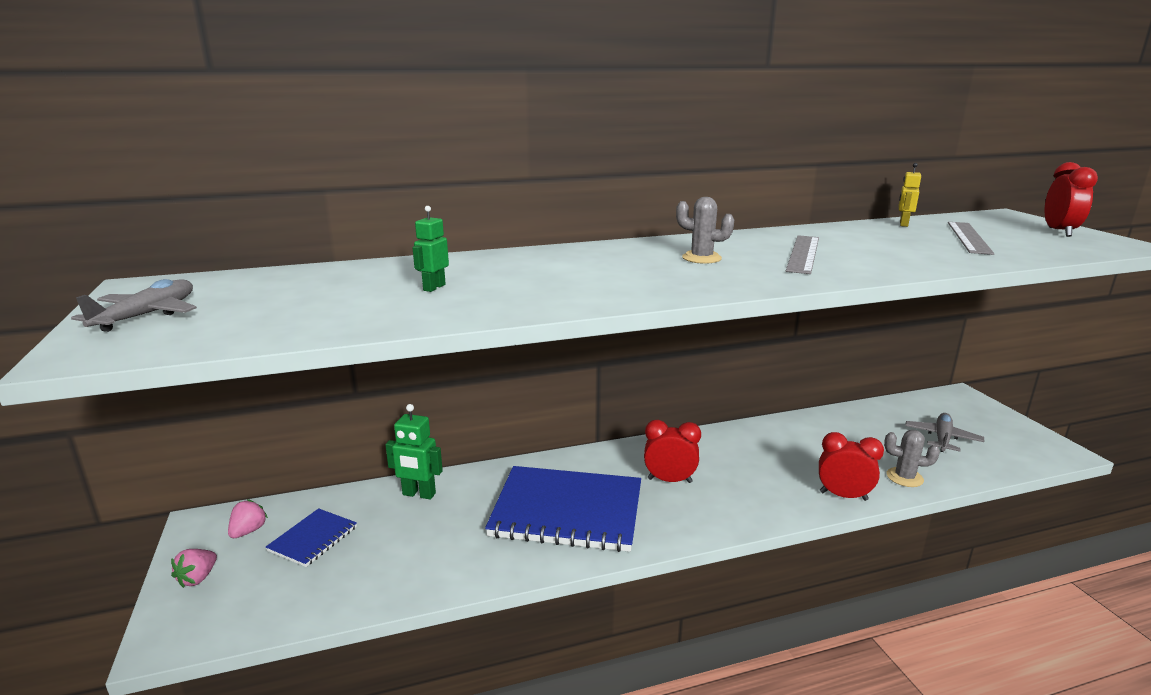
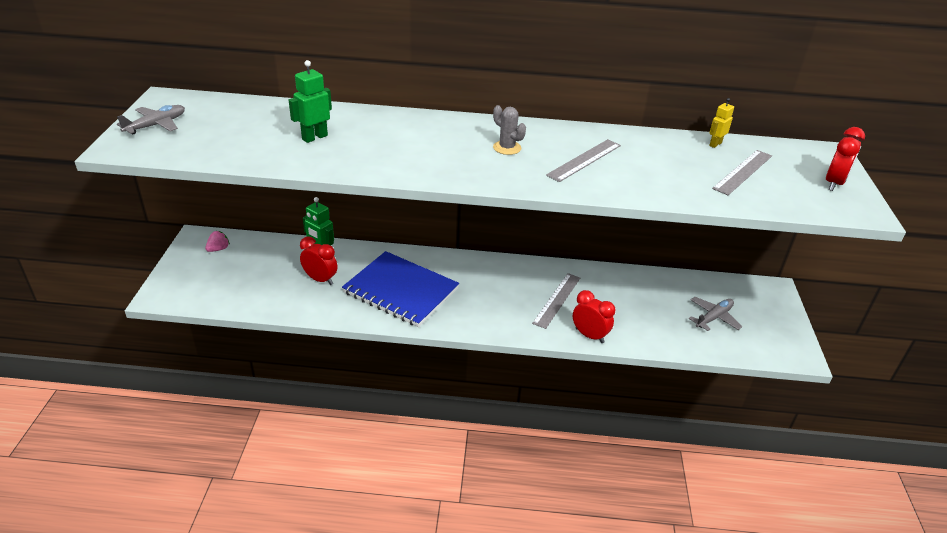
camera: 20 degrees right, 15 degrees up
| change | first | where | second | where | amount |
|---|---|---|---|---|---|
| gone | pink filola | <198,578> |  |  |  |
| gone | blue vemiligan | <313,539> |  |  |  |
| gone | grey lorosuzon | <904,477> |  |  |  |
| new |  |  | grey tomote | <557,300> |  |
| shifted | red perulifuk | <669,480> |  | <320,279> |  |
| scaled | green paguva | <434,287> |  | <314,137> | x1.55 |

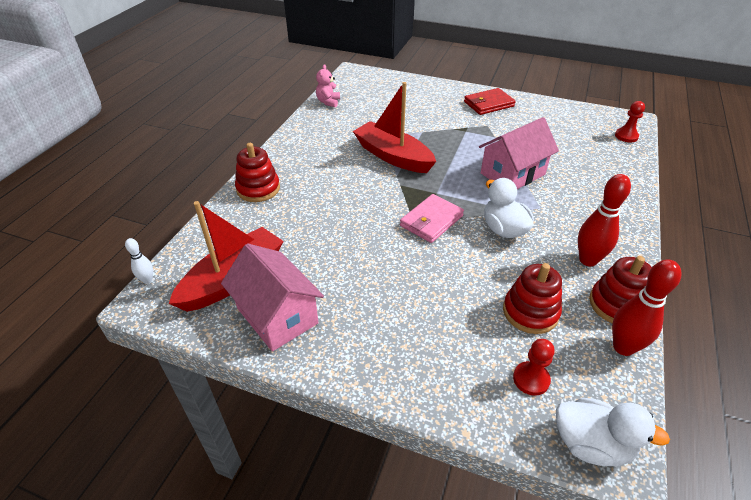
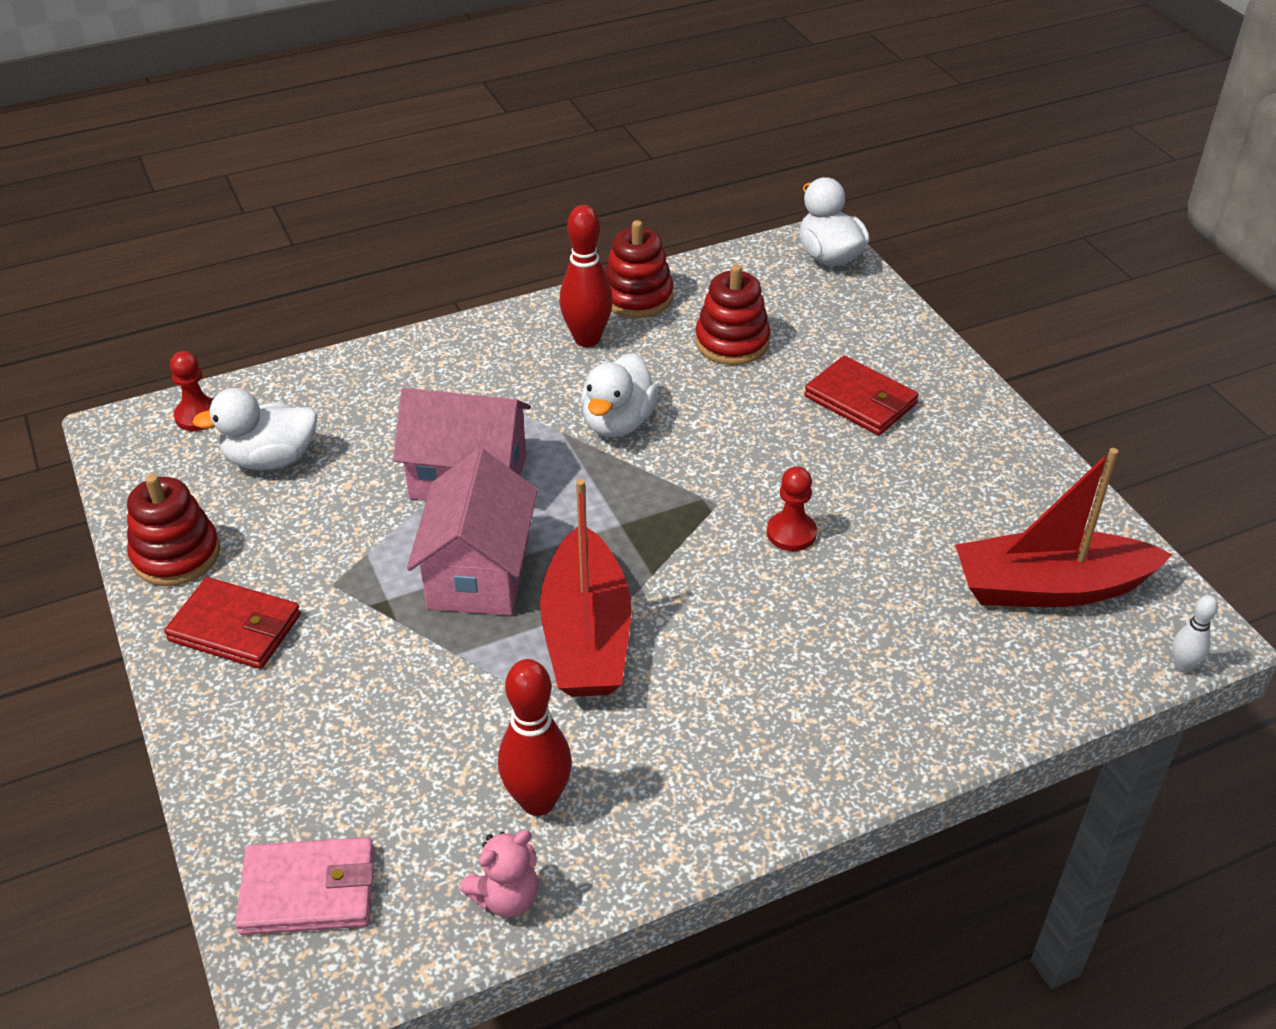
camera: 135 degrees left, 0 degrees up
| change | first | where | second | where | amount |
|---|---|---|---|---|---|
| new |  |  | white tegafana | <271,459> |  |
| new |  |  | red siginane | <860,400> |  |
| shifted | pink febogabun | <277,315> |  | <479,572> |  |
| shifted | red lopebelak | <258,189> |  | <176,555> |  |
| shifted | pink siginane | <431,221> |  | <308,890> |  |
| shifted | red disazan | <531,379> |  | <791,533> |  |
| shifted | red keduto | <623,347> |  | <538,801> |  |

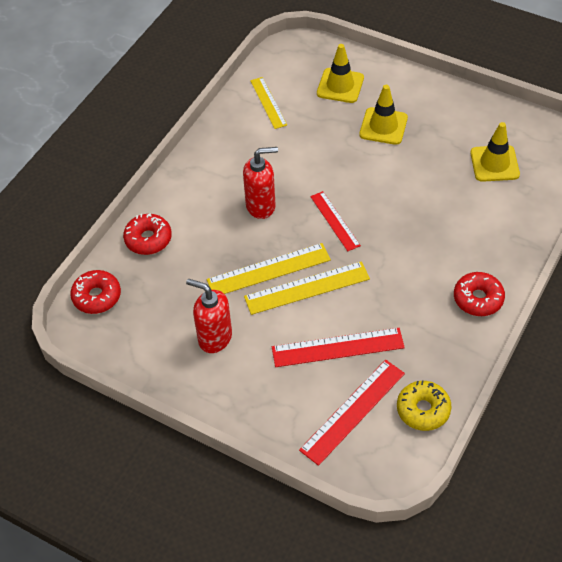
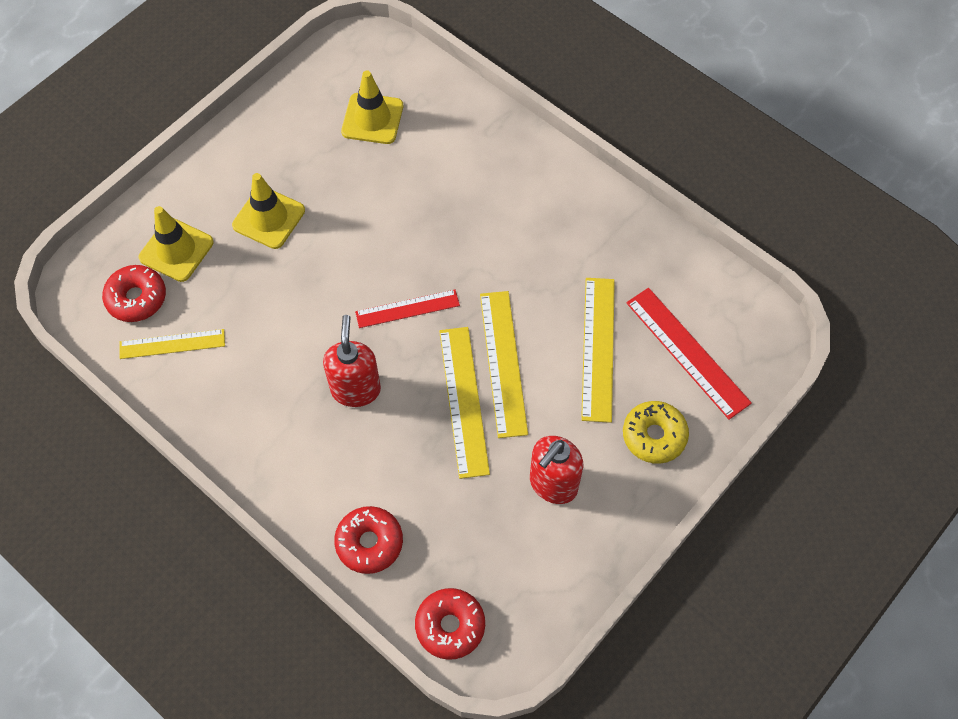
camera: 80 degrees left, 10 degrees up
| change | first | where | second | where | amount |
|---|---|---|---|---|---|
| shifted | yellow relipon | <423,410> |  | <654,436> |  |
| shifted | red relipon | <478,299> |  | <136,298> |  |
| repainted | red tomote | <337,347> | yellow tomote | <598,348> |  |

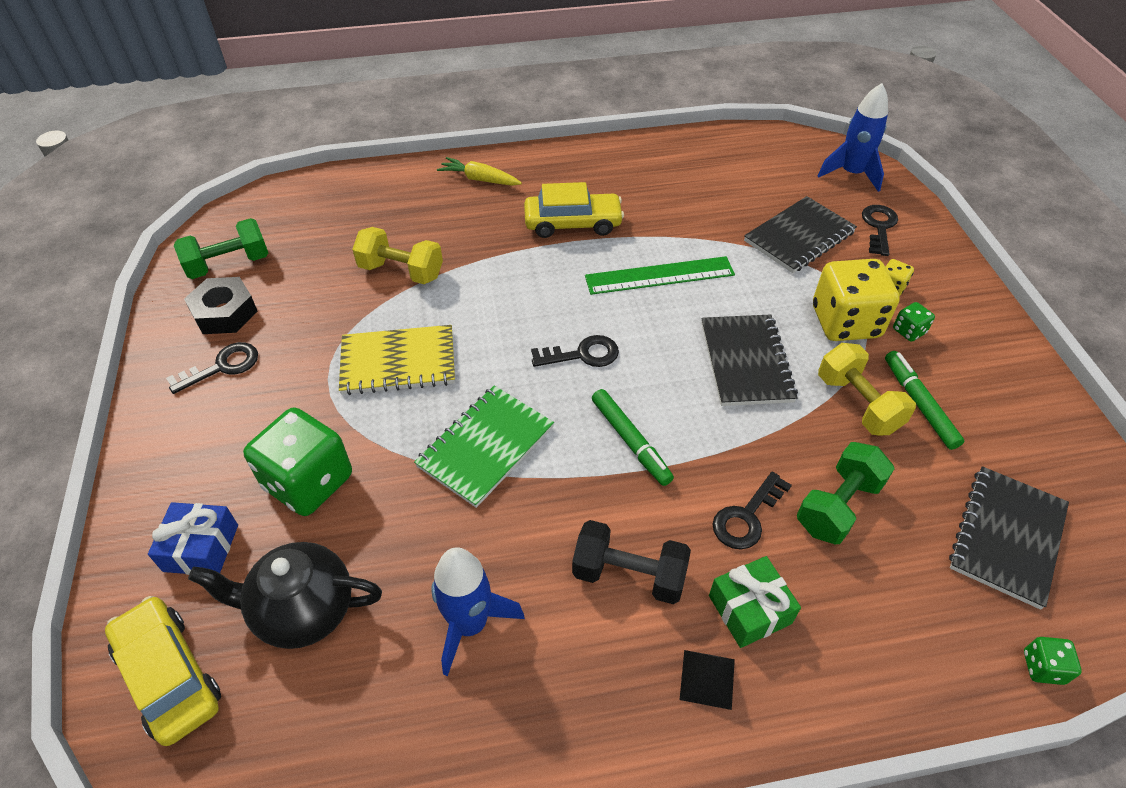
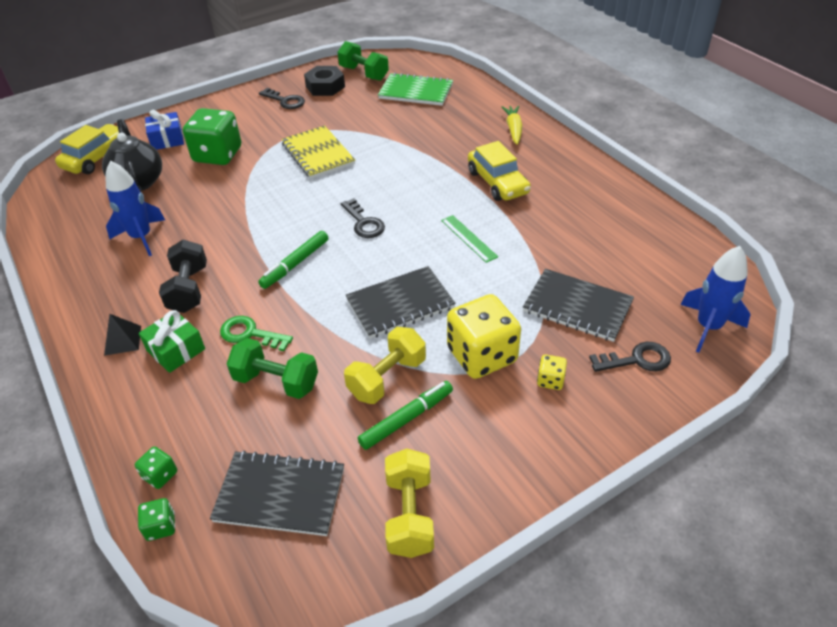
camera: 70 degrees right, 5 degrees down
| change | first | where | second | where | amount |
|---|---|---|---|---|---|
| shifted | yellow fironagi | <401,271> |  | <410,514> |  |
| shifted | green vemiligan | <485,447> |  | <416,92> |  |
| shifted | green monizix | <909,331> |  | <160,475> |  |
| repainted | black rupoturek | <747,517> | green rupoturek | <250,334> |  |
| scaled | green tomote | <659,276> |  | <468,238> | x0.63 |

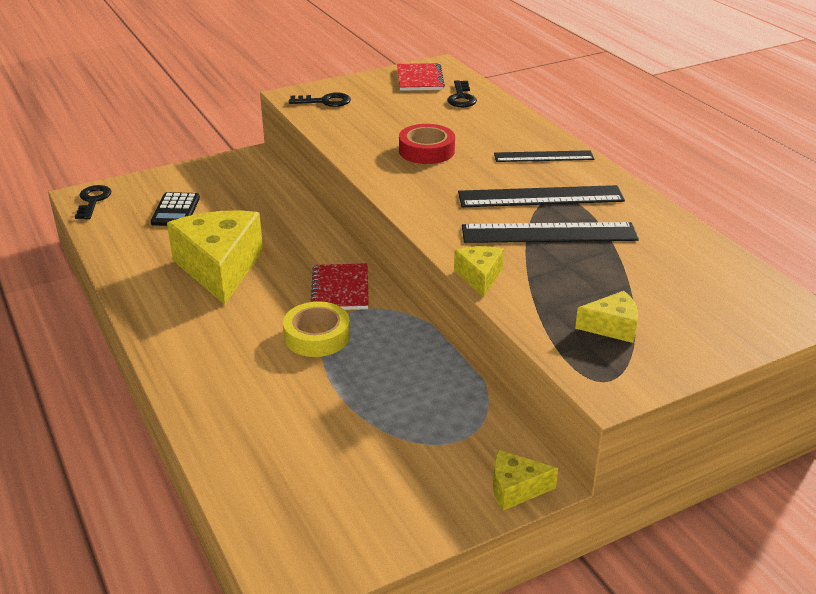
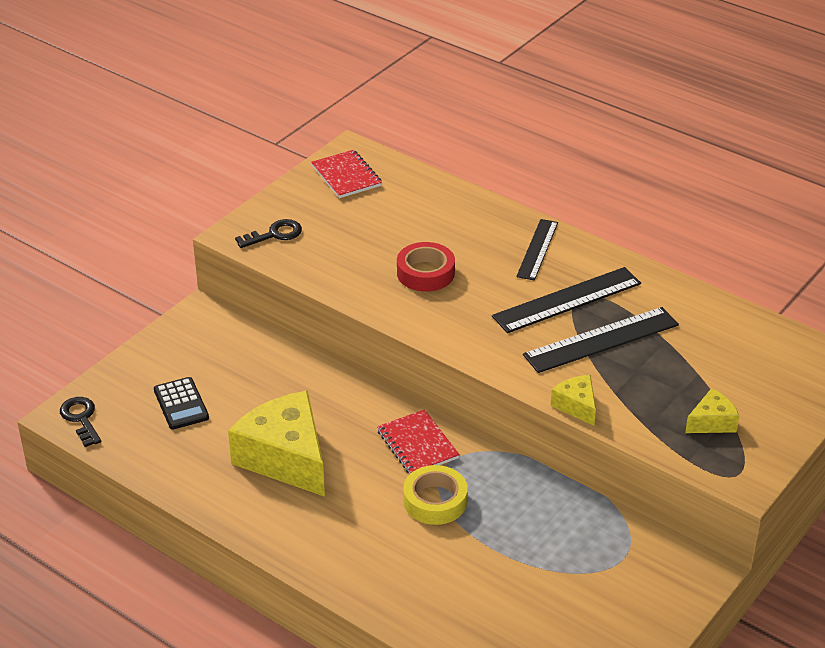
camera: 25 degrees left, 5 degrees up
| change | first | where | second | where | amount |
|---|---|---|---|---|---|
| gone | black rupoturek | <461,98> |  |  |  |
| gone | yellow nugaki | <515,489> |  |  |  |
| rotated | black tomote | <543,156> |  | <537,249> | 45 degrees counterclockwise |

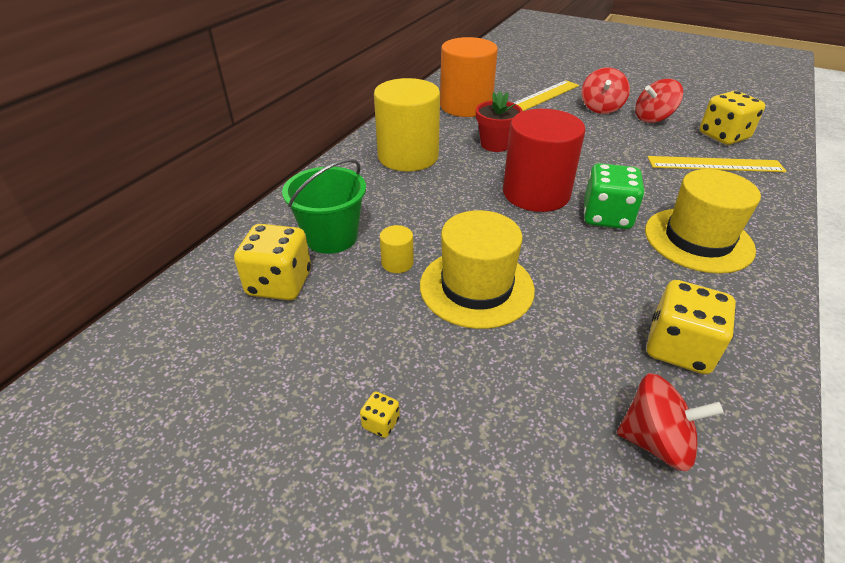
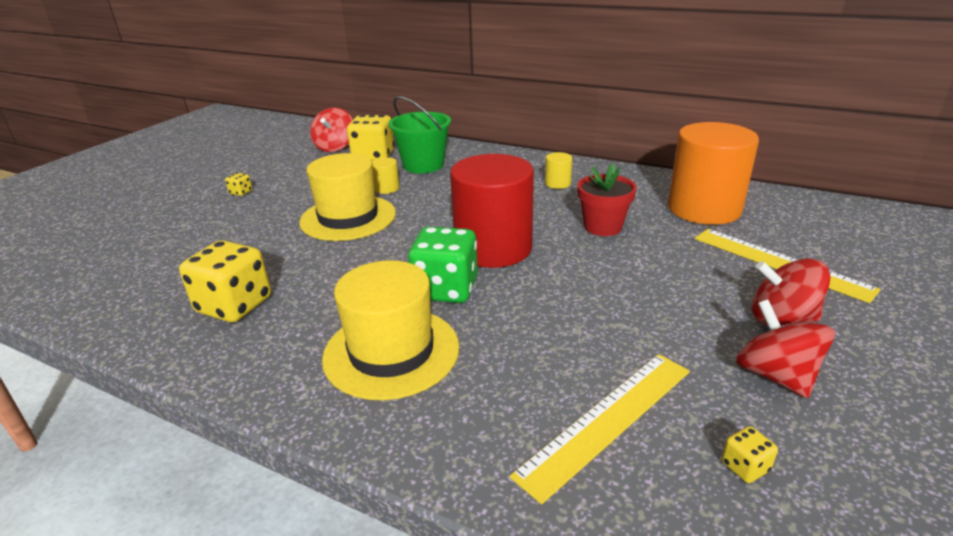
camera: 90 degrees right, 10 degrees down
| change | first | where | second | where | amount |
|---|---|---|---|---|---|
| shifted | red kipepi | <656,441> |  | <335,147> |  |
| rotated | yellow tomote | <715,164> |  | <607,420> | 45 degrees clockwise |
| scaled | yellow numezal | <408,156> |  | <557,183> | x0.41 |
| scaled | yellow monizix | <723,136> |  | <745,466> | x0.43 |

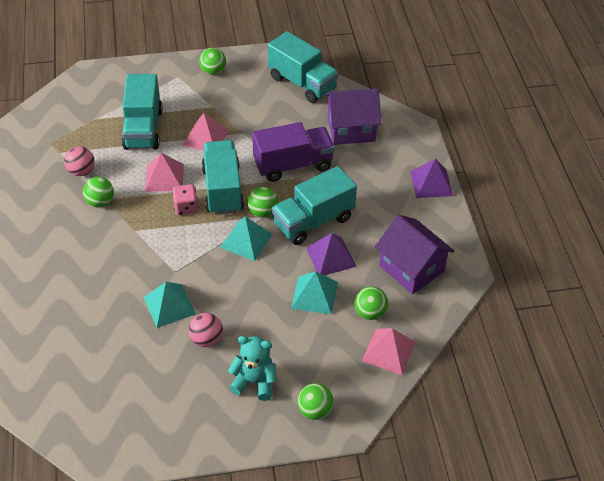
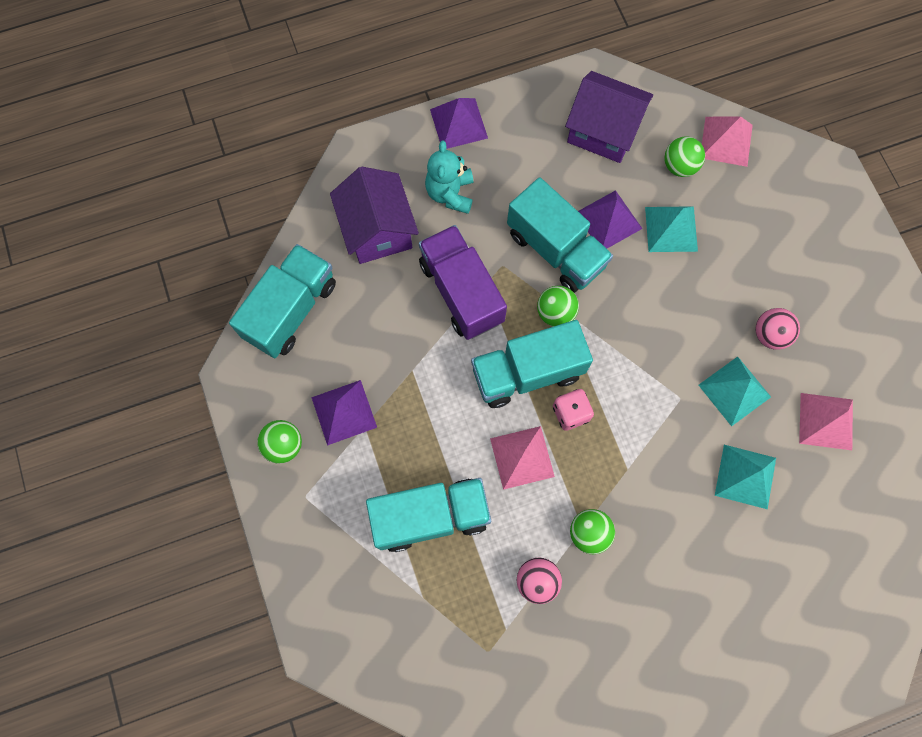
camera: 100 degrees left, 25 degrees up
| change | first | where | second | where | amount |
|---|---|---|---|---|---|
| gone | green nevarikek | <315,410> |  |  |  |
| new |  |  | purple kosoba | <344,412> |  |
| shifted | pink kosoba | <205,137> |  | <826,421> |  |
| shifted | turquoise kosoba | <246,241> |  | <745,476> |  |
| shifted | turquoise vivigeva | <254,382> |  | <450,193> |  |
| rotated | purple febogabun | <411,268> |  | <603,131> | 75 degrees clockwise |

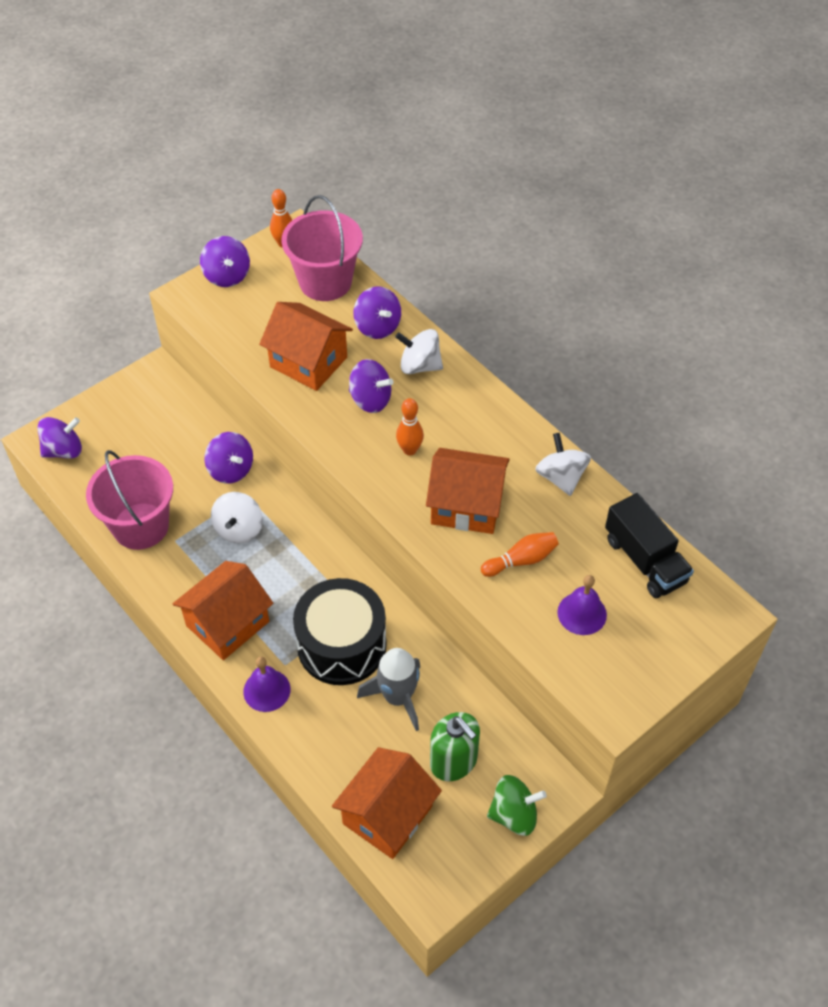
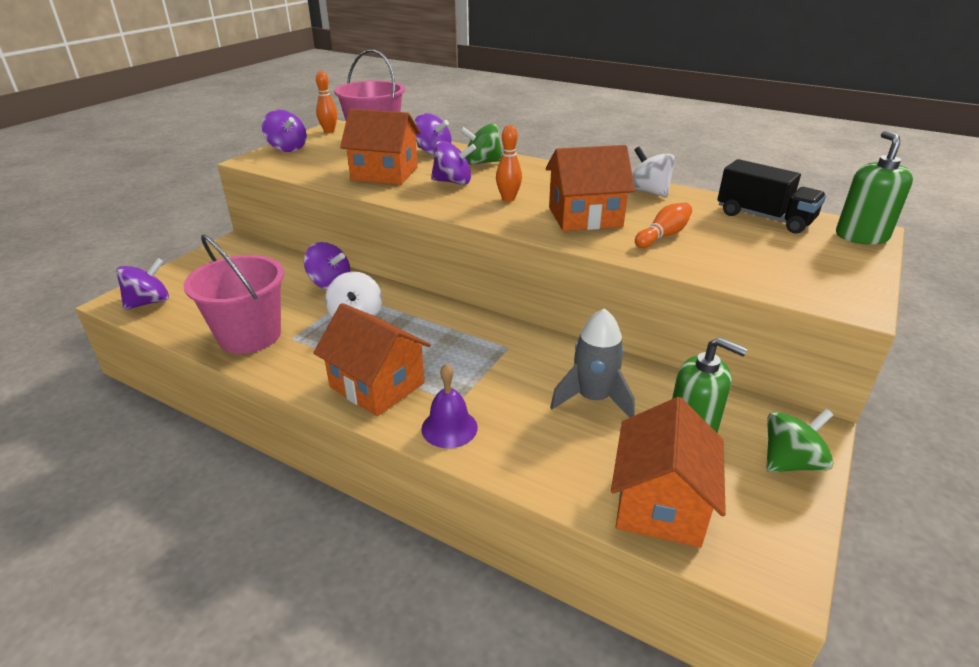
camera: 20 degrees left, 20 degrees down
| change | first | where | second | where | amount |
|---|---|---|---|---|---|
| gone | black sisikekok | <341,645> |  |  |  |
| gone | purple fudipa | <582,613> |  |  |  |
| new |  |  | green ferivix | <861,236> |  |
| repainted | white kipepi | <419,366> | green kipepi | <482,163> |  |
| rotated | orange febogabun | <228,623> |  | <377,385> | 75 degrees counterclockwise |

